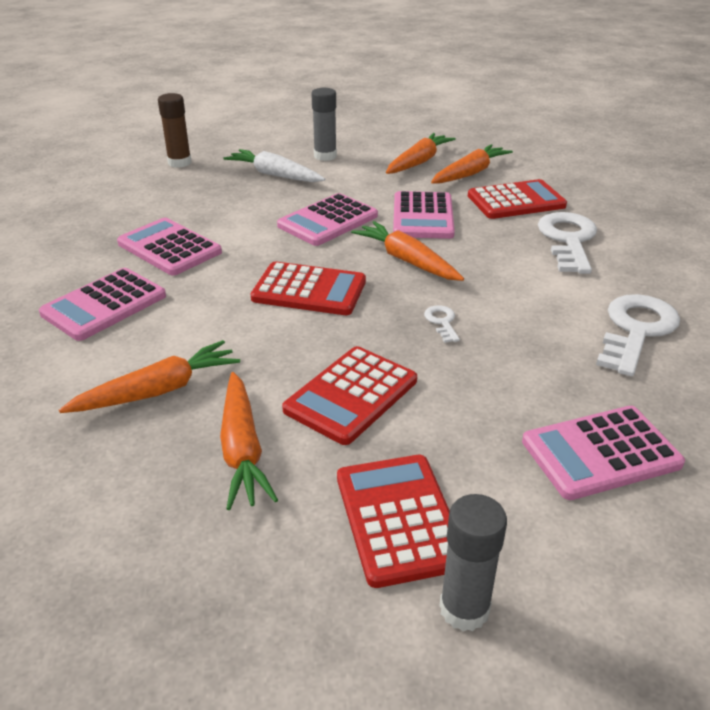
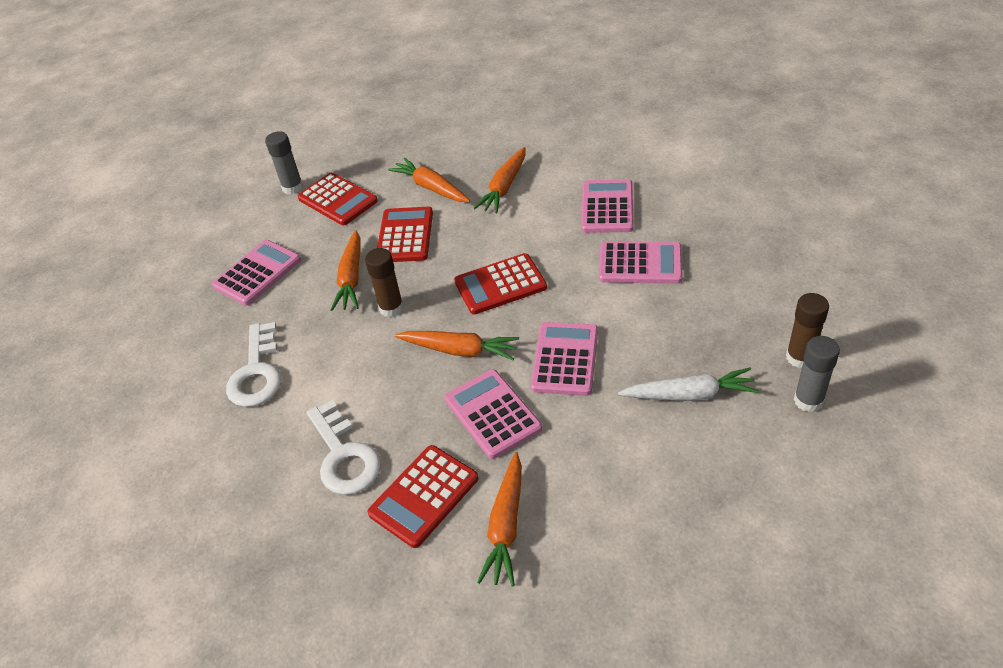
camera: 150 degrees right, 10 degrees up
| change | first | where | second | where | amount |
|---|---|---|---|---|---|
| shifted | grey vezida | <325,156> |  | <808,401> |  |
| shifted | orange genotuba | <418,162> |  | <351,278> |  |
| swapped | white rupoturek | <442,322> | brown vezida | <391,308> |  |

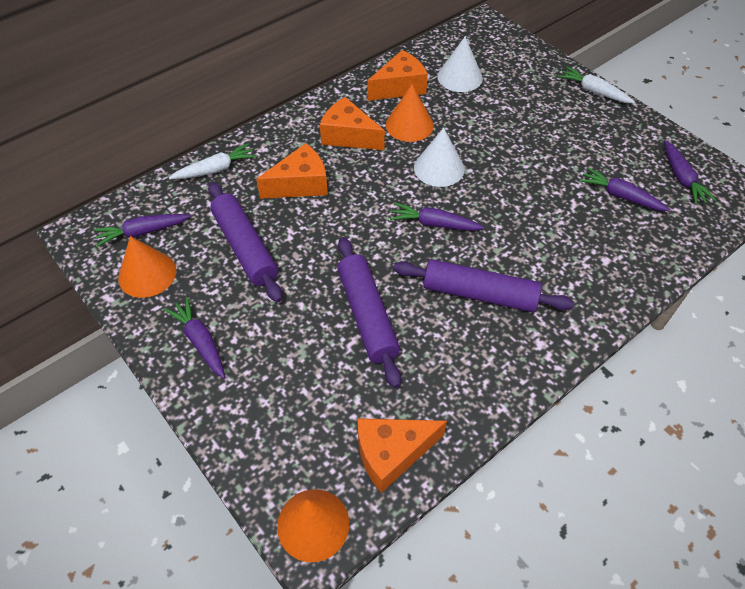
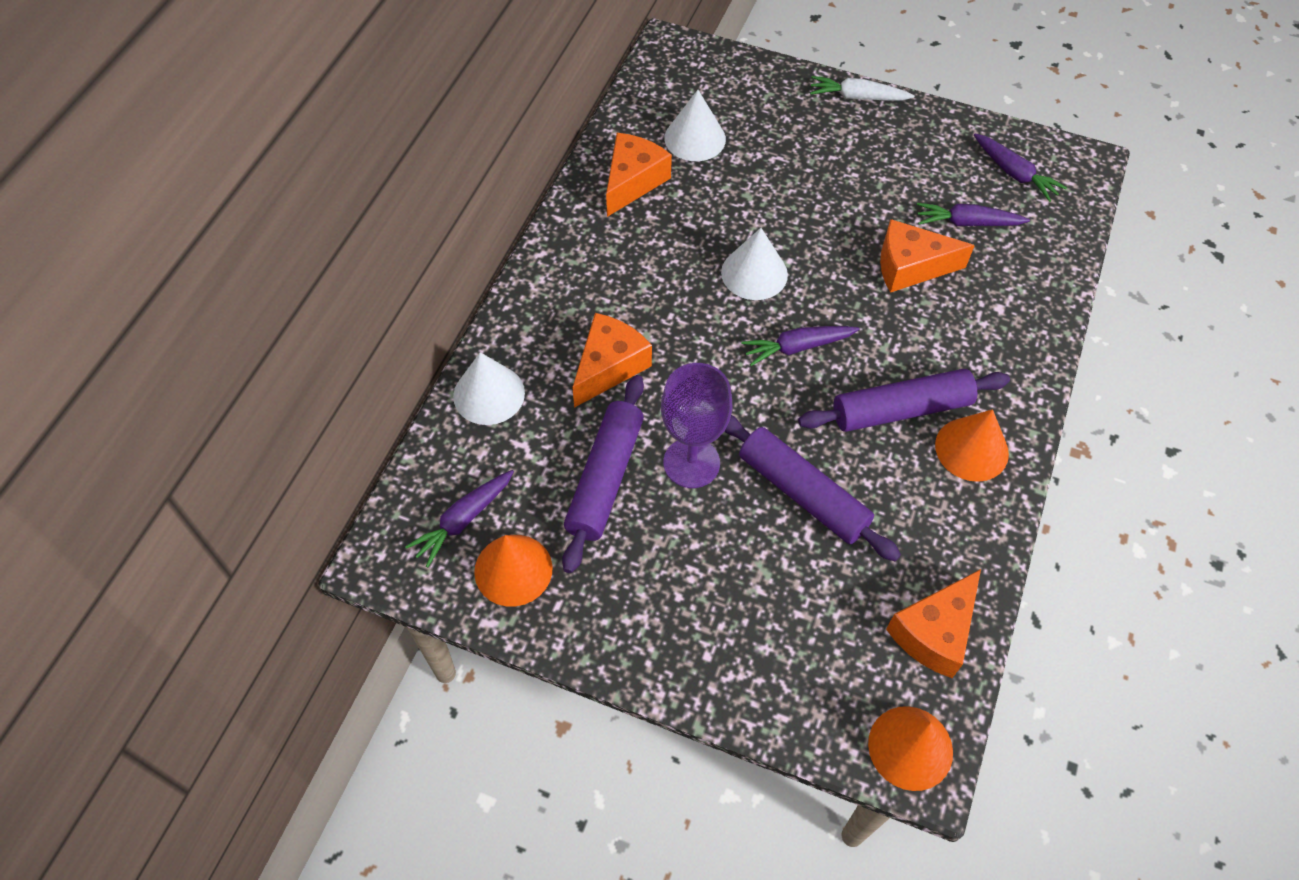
camera: 30 degrees left, 5 degrees up
| change | first | where | second | where | amount |
|---|---|---|---|---|---|
| gone | purple genotuba | <200,341> |  |  |  |
| new |  |  | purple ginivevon | <691,463> |  |
| shifted | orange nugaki | <348,136> |  | <910,267> |  |
| shifted | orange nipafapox | <409,125> |  | <971,449> |  |
| swapped | white genotuba | <215,169> | white nipafapox | <489,394> |  |
| rotated | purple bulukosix | <245,247> |  | <605,478> | 75 degrees clockwise |

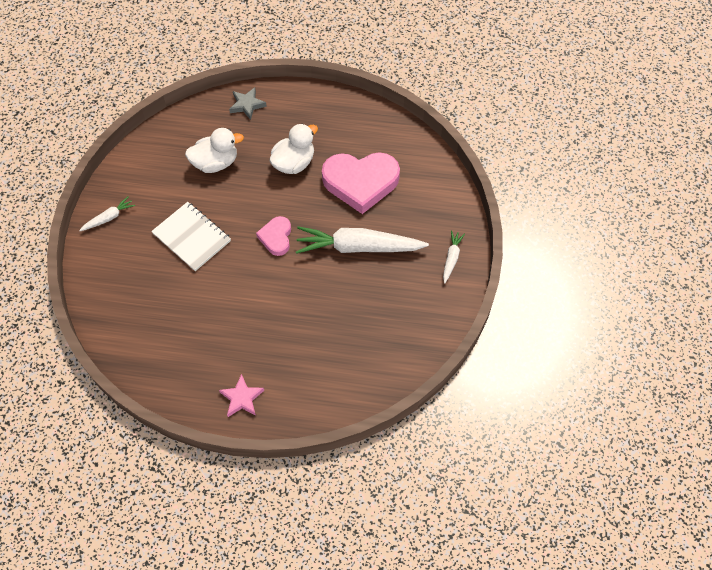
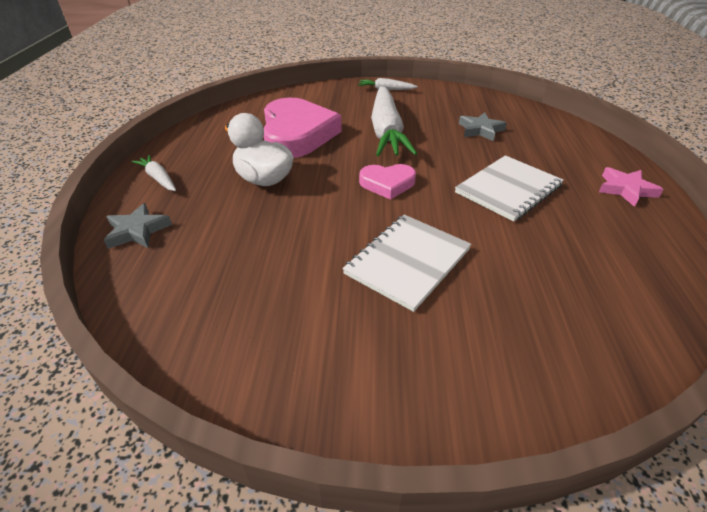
camera: 95 degrees left, 20 degrees down
| change | first | where | second | where | amount |
|---|---|---|---|---|---|
| gone | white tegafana | <215,163> |  |  |  |
| new |  |  | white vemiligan | <508,189> |  |
| new |  |  | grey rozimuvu | <480,130> |  |
| shifted | white genotuba | <109,218> |  | <158,178> |  |

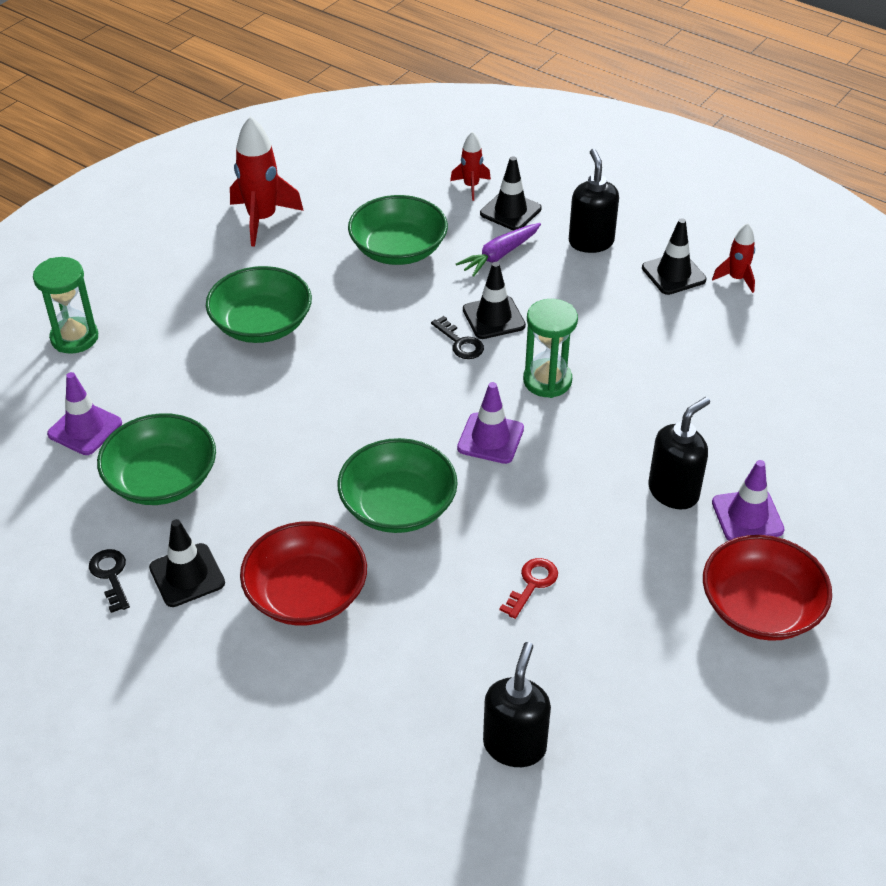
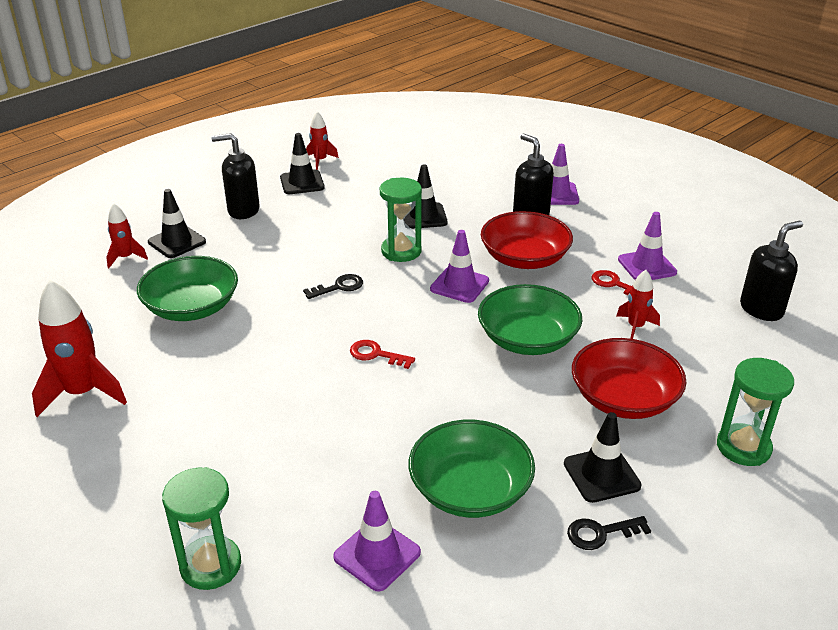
camera: 80 degrees left, 10 degrees down
| change | first | where | second | where | amount |
|---|---|---|---|---|---|
| gone | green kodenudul | <261,324> |  |  |  |
| gone | purple genotuba | <499,255> |  |  |  |
| new |  |  | red rupoturek | <376,354> |  |
| new |  |  | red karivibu | <635,327> |  |
| new |  |  | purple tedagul | <647,266> |  |
| new |  |  | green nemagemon | <743,447> |  |
| shifted | black tedagul | <493,318> |  | <423,216> |  |
| shifted | red kodenudul | <760,607> |  | <524,258> |  |
| rotated | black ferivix | <514,745> |  | <761,309> | 120 degrees clockwise |

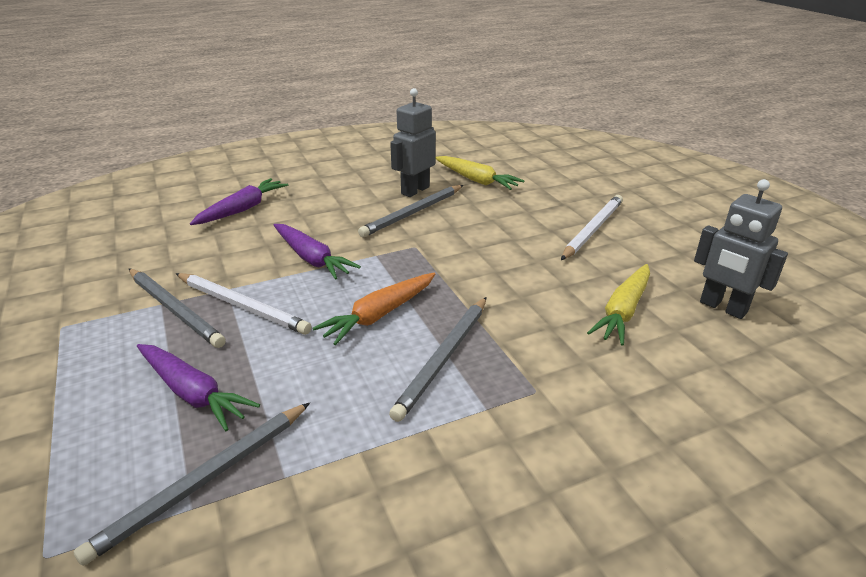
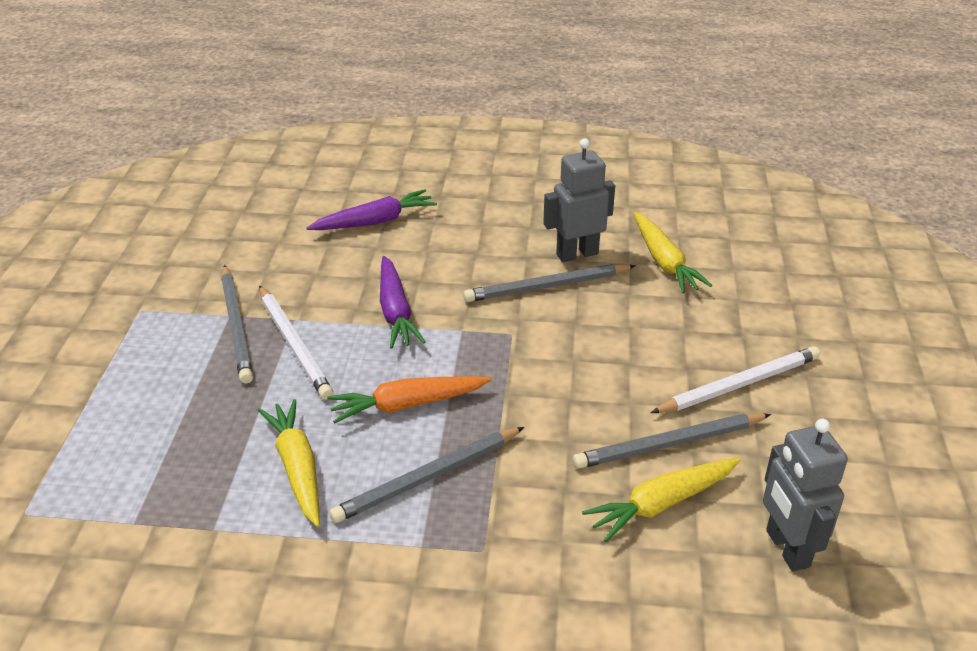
camera: 30 degrees right, 5 degrees up
| change | first | where | second | where | amount |
|---|---|---|---|---|---|
| gone | purple genotuba | <192,392> |  |  |  |
| new |  |  | yellow genotuba | <297,468> |  |
| shifted | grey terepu | <204,481> |  | <669,444> |  |

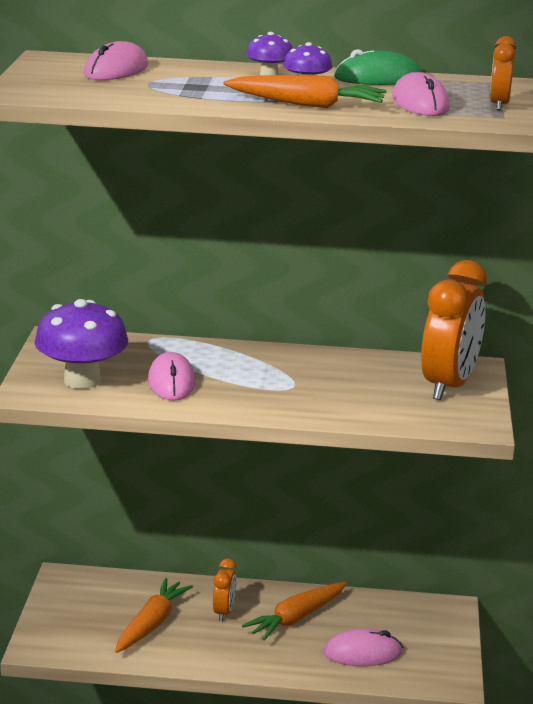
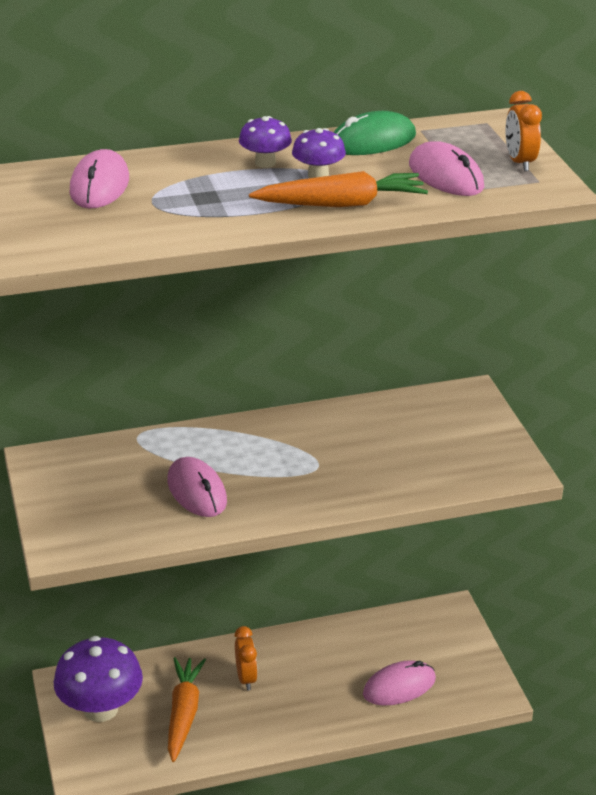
camera: 20 degrees left, 10 degrees up
| change | first | where | second | where | amount |
|---|---|---|---|---|---|
| gone | orange genotuba | <296,618> |  |  |  |
| gone | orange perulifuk | <449,386> |  |  |  |
| shifted | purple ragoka | <82,380> |  | <100,709> |  |

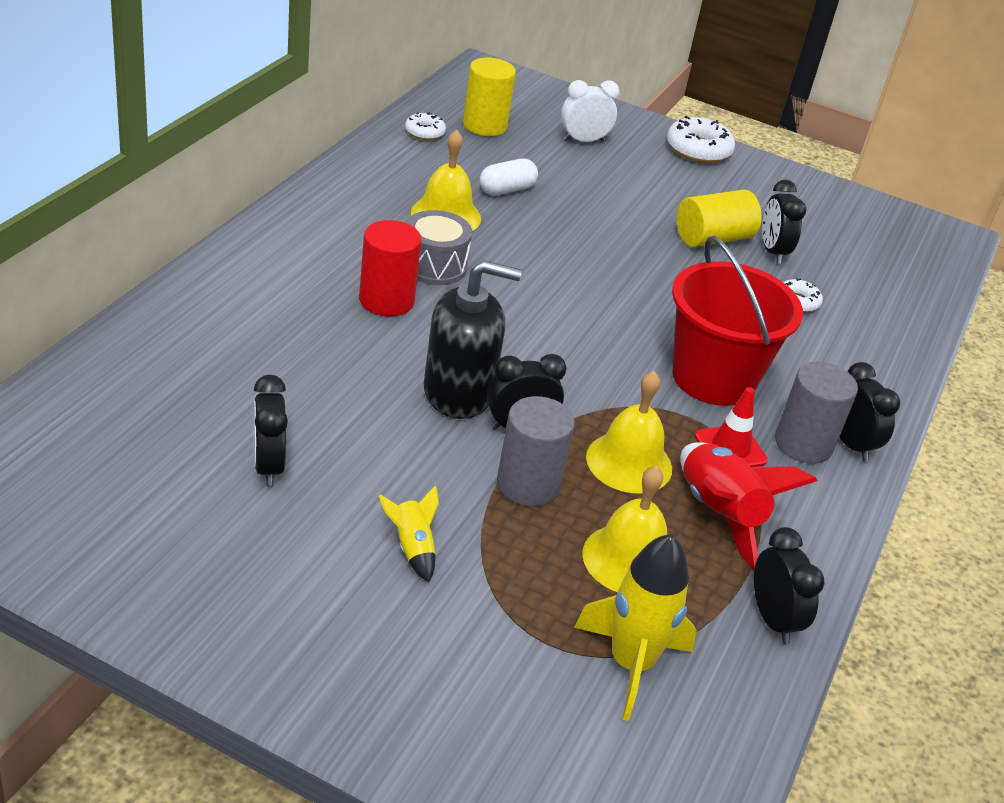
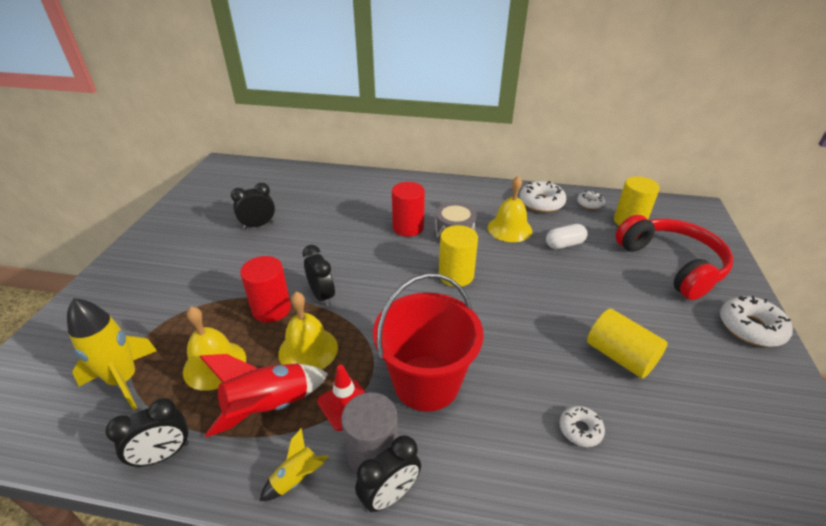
camera: 80 degrees right, 0 degrees up
| change | first | where | second | where | amount |
|---|---|---|---|---|---|
| gone | black ferivix | <458,393> |  |  |  |
| gone | black perulifuk | <772,251> |  |  |  |
| new |  |  | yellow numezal | <456,275> |  |
| new |  |  | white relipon | <541,202> |  |
| shifted | yellow karivibu | <412,548> |  | <296,478> |  |
| swapped | white perulifuk | <583,141> | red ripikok | <671,264> |  |
| repainted | grey numezal | <528,484> | red numezal | <271,309> |  |
| rotated | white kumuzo | <506,190> |  | <564,244> | 60 degrees counterclockwise |

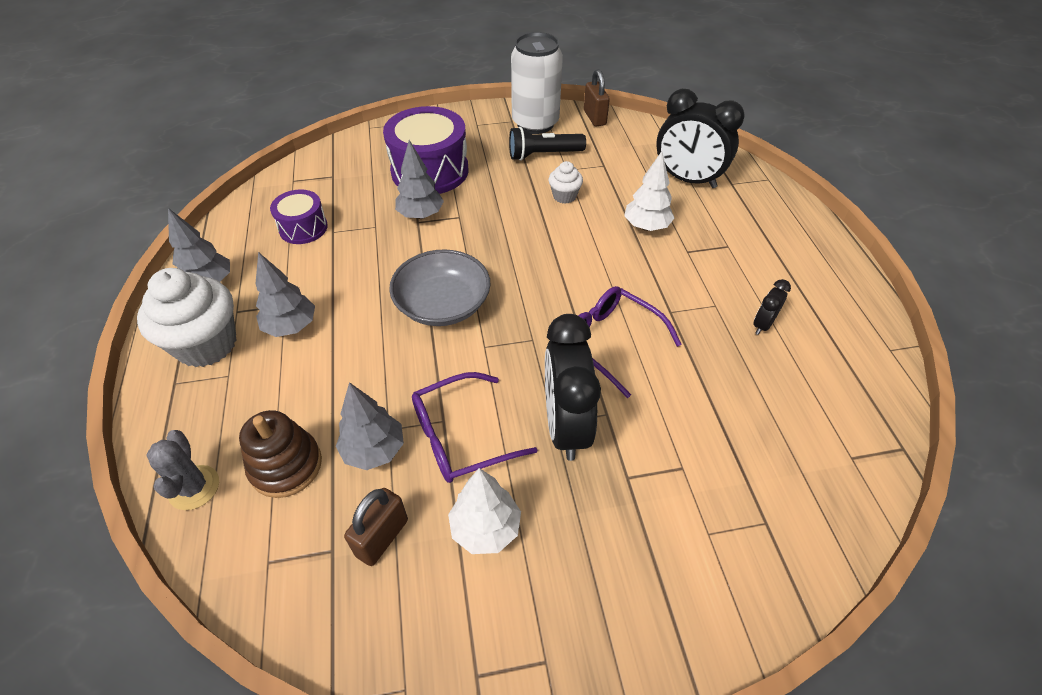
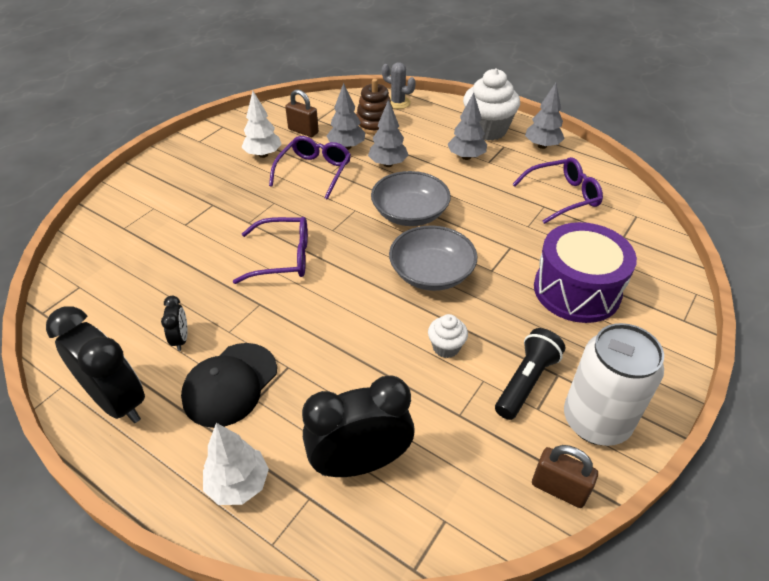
camera: 135 degrees right, 5 degrees down
| change | first | where | second | where | amount |
|---|---|---|---|---|---|
| new |  |  | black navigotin | <230,384> |  |
| new |  |  | grey kodenudul | <431,273> |  |
| shifted | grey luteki | <421,215> |  | <388,164> |  |
| shifted | black perulifuk | <565,425> |  | <118,401> |  |
| shifted | white luteki | <646,226> |  | <238,484> |  |
| swapped | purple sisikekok | <303,228> | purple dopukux | <563,196> |  |
| rotated | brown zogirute | <382,537> |  | <303,131> | 45 degrees counterclockwise |

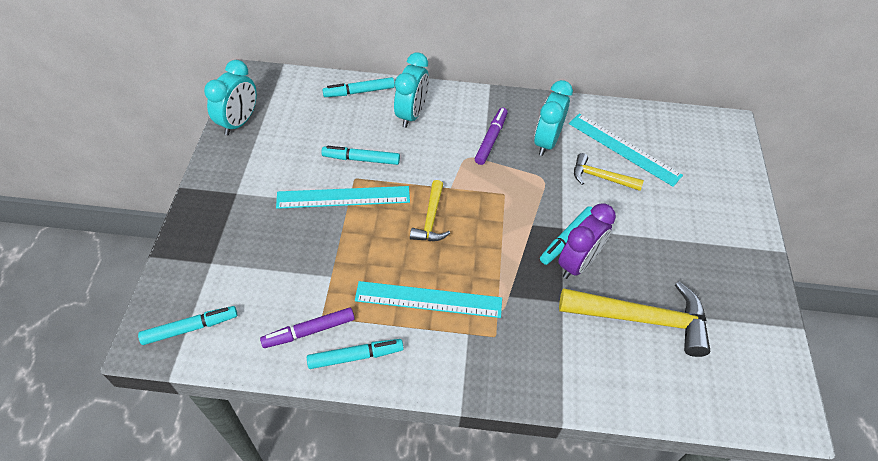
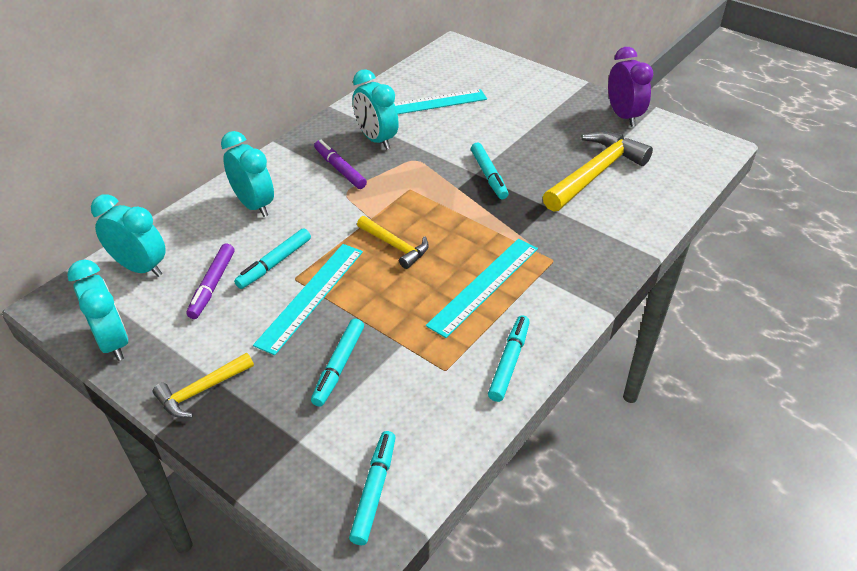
camera: 55 degrees left, 10 degrees down
| change | first | where | second | where | amount |
|---|---|---|---|---|---|
| new |  |  | turquoise perulifuk | <140,268> |  |
| shifted | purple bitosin | <309,331> |  | <212,285> |  |
| shifted | turquoise bitosin | <359,92> |  | <339,366> |  |
| shifted | purple perulifuk | <577,263> |  | <623,116> |  |
| shifted | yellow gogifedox | <601,177> |  | <201,390> |  |

